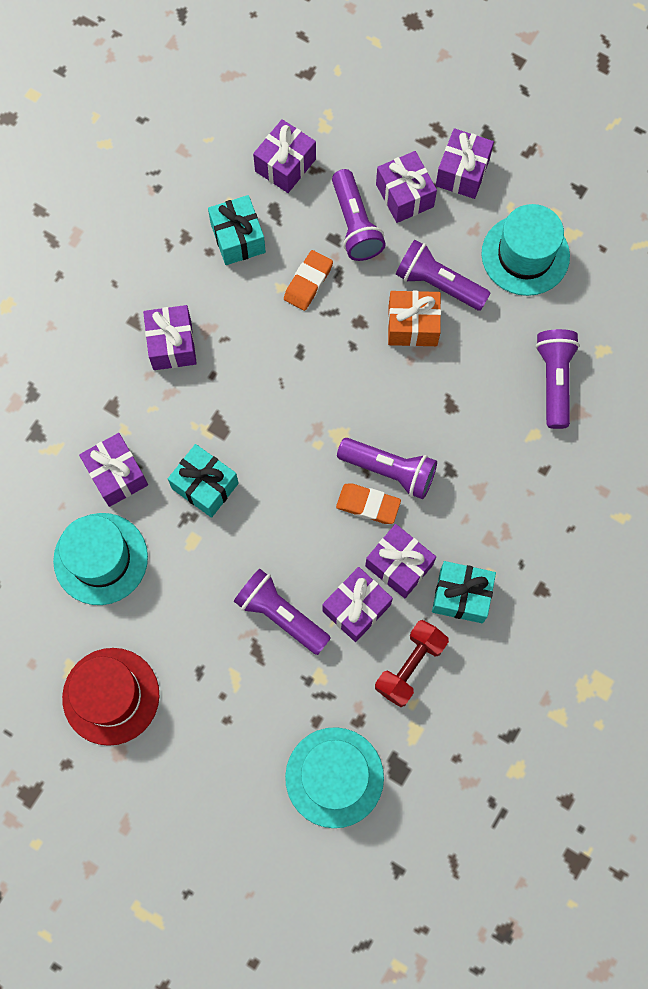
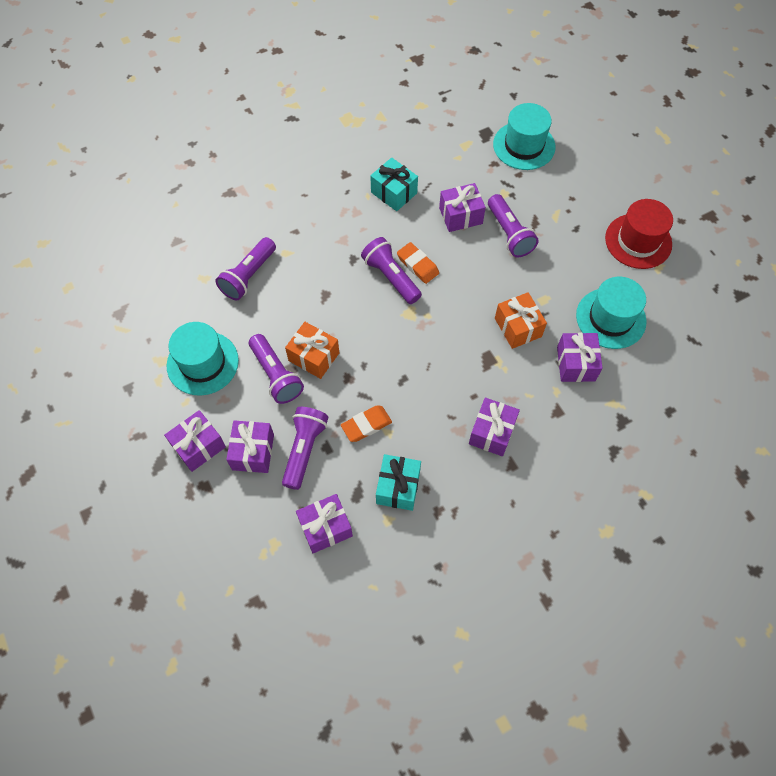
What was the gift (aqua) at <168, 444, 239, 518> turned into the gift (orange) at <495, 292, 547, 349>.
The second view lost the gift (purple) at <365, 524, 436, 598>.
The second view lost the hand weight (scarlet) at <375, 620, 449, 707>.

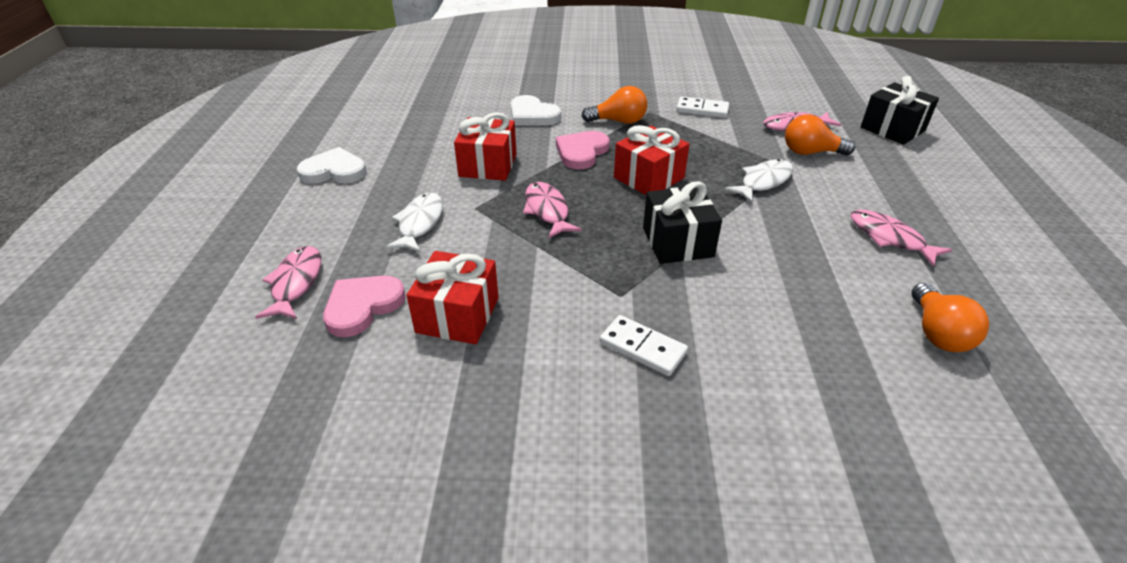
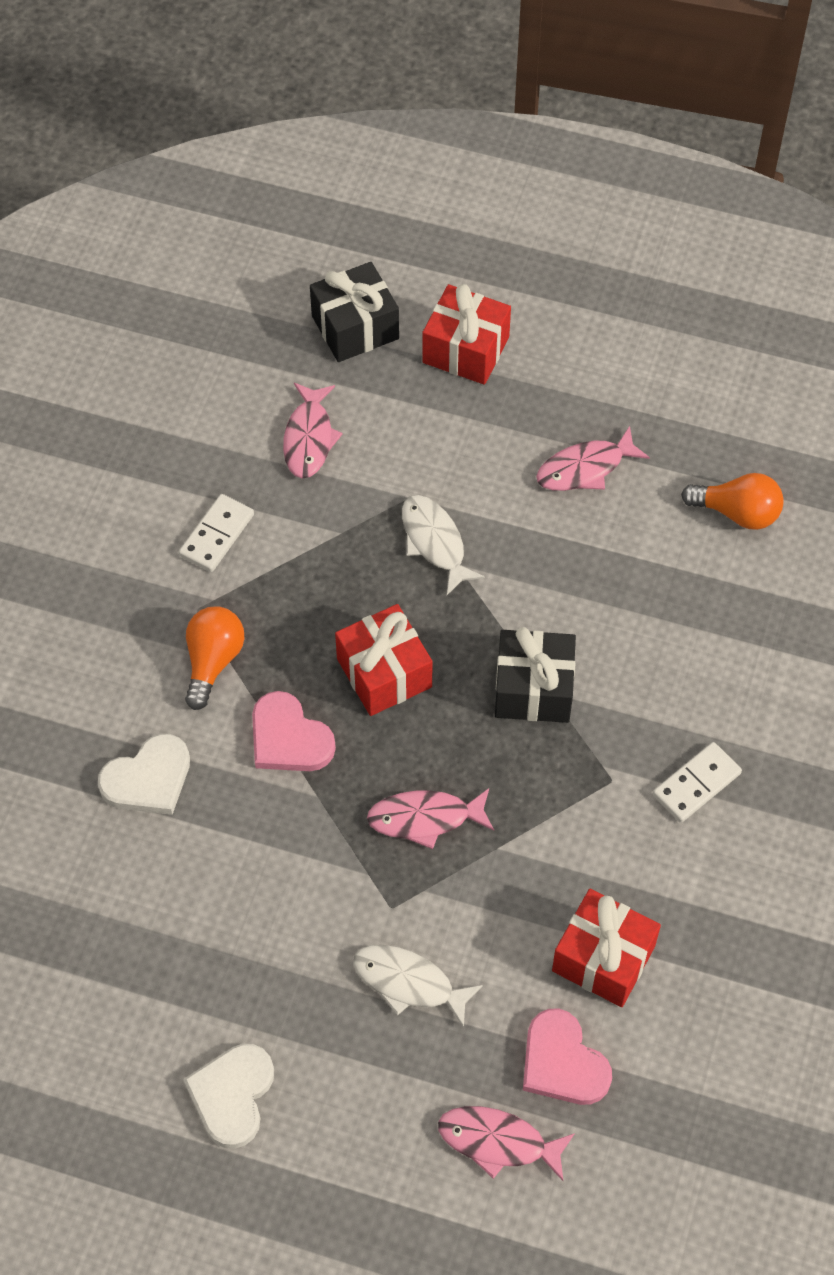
The gift (scarlet) ended up elsewhere, having gone from <454, 112, 516, 181> to <422, 284, 511, 385>.
The second view lost the light bulb (orange) at <785, 114, 855, 156>.

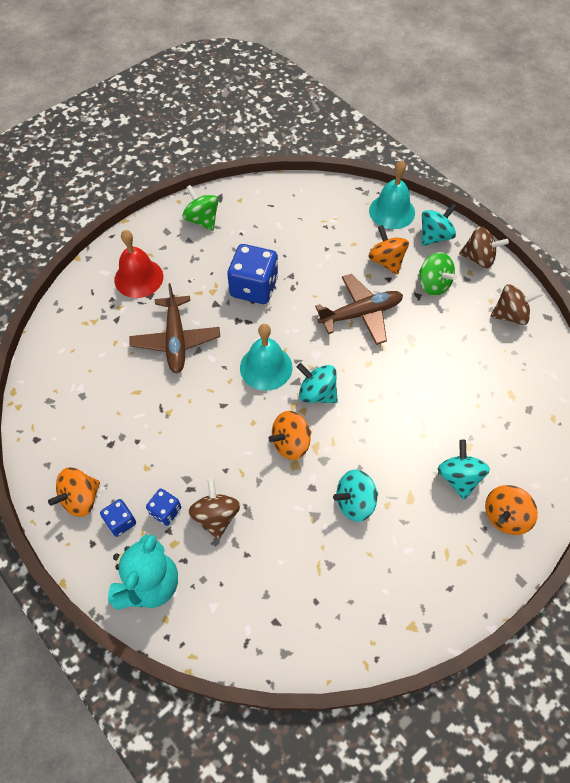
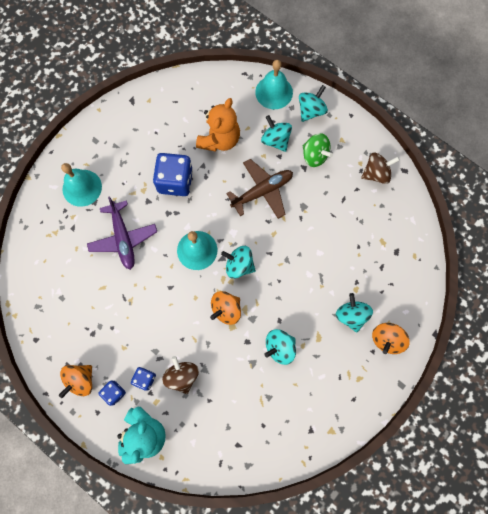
What was the bell (scarlet) at <114, 230, 163, 298> turned into the bell (aqua) at <61, 163, 102, 207>.
What was the plane (russet) at <129, 283, 220, 373> turned into the plane (purple) at <87, 196, 157, 270>.
The second view lost the toy top (leaf-green) at <182, 185, 219, 231>.
What was the toy top (orange) at <368, 225, 409, 275> turned into the toy top (aqua) at <261, 115, 292, 152>.
The second view lost the toy top (russet) at <459, 226, 509, 268>.
The second view gained the teddy (orange) at <196, 98, 240, 152>.

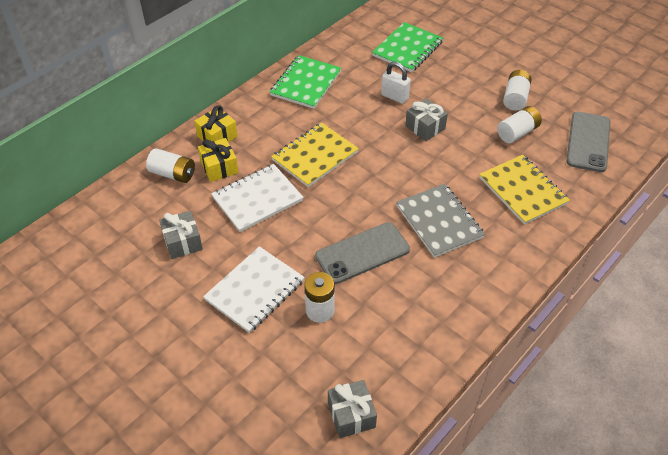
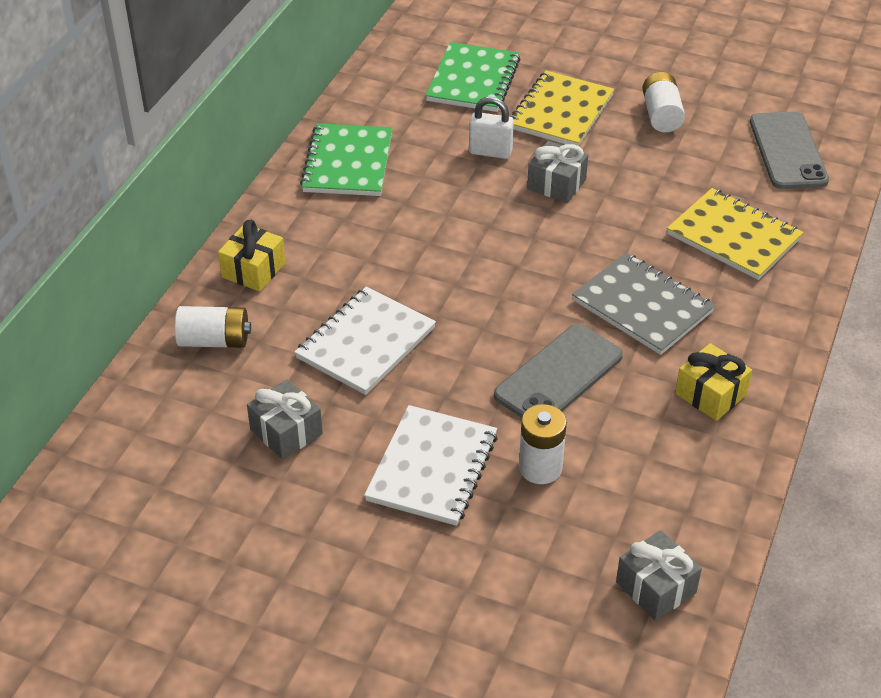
The gift (yellow) ended up elsewhere, having gone from <198, 138, 239, 182> to <675, 343, 752, 421>.
The exercise book (yellow) ended up elsewhere, having gone from <271, 123, 359, 187> to <510, 71, 614, 146>.
The second view lost the battery (snow-white) at <497, 106, 542, 143>.

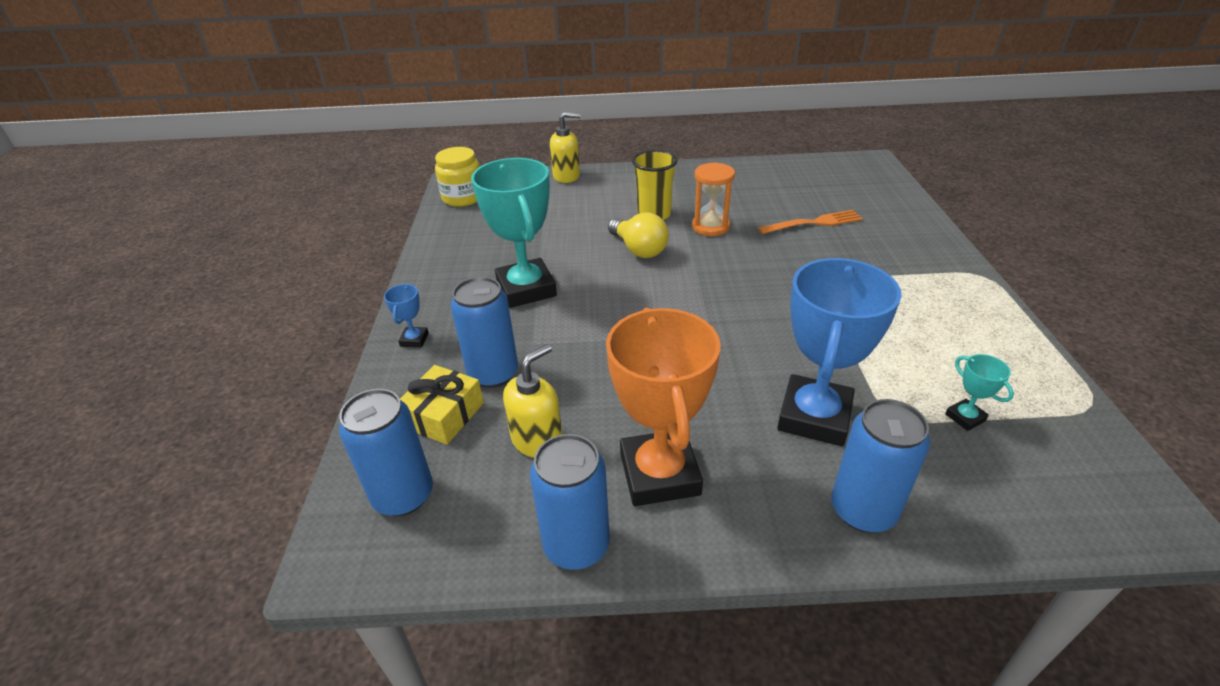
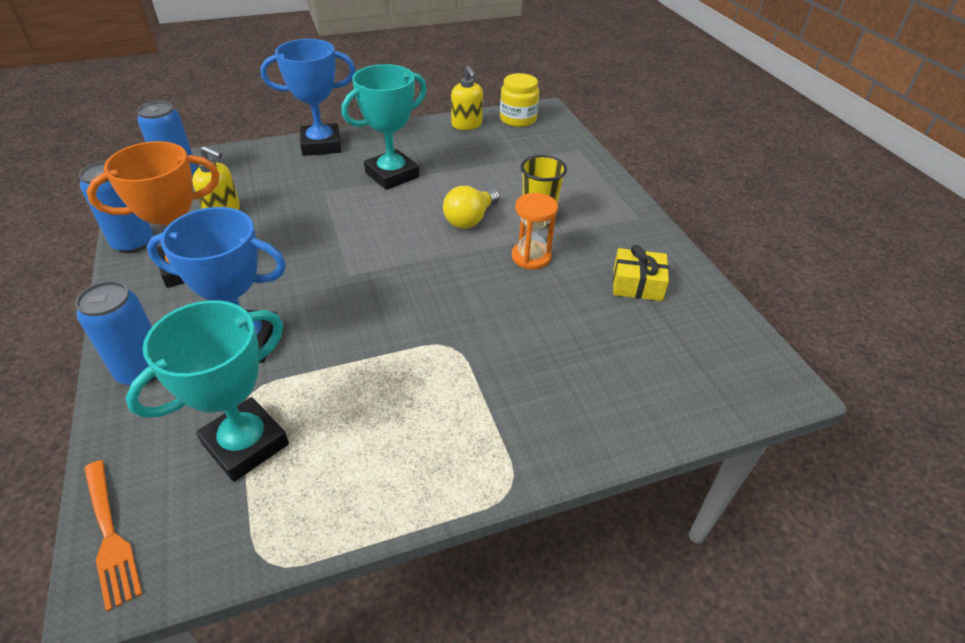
The size of the trophy (royal blue) at <384, 284, 429, 347> changed by a factor of 2.37.
The gift (yellow) ended up elsewhere, having gone from <400, 365, 484, 445> to <613, 245, 669, 301>.
The second view lost the soda can (royal blue) at <451, 277, 518, 388>.
The pump bottle (yellow) ended up elsewhere, having gone from <550, 112, 581, 183> to <451, 66, 483, 130>.
The dinner fork (orange) ended up elsewhere, having gone from <758, 210, 863, 234> to <84, 460, 142, 612>.
The size of the trophy (aqua) at <945, 354, 1014, 431> changed by a factor of 2.37.

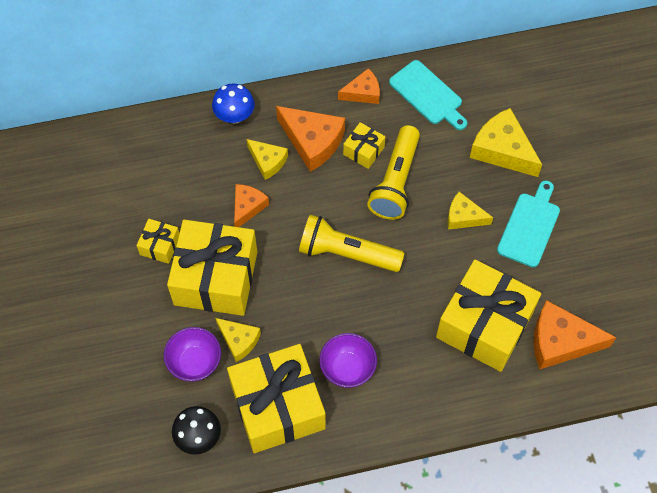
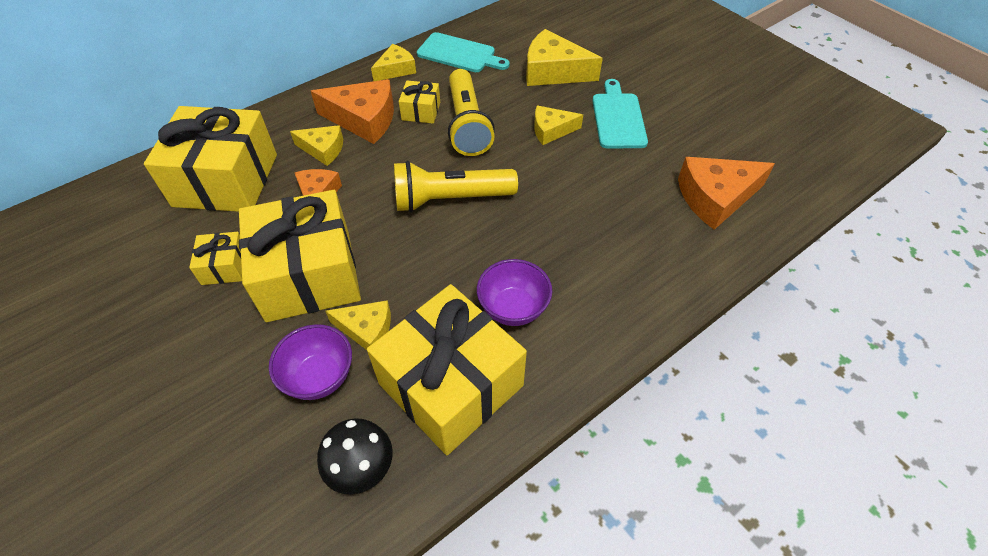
The second view lost the toadstool (royal blue) at <212, 84, 255, 123>.
What was the piece of cheese (orange) at <338, 68, 380, 104> turned into the piece of cheese (yellow) at <371, 44, 416, 81>.
The gift (yellow) ended up elsewhere, having gone from <436, 259, 541, 372> to <144, 106, 277, 212>.

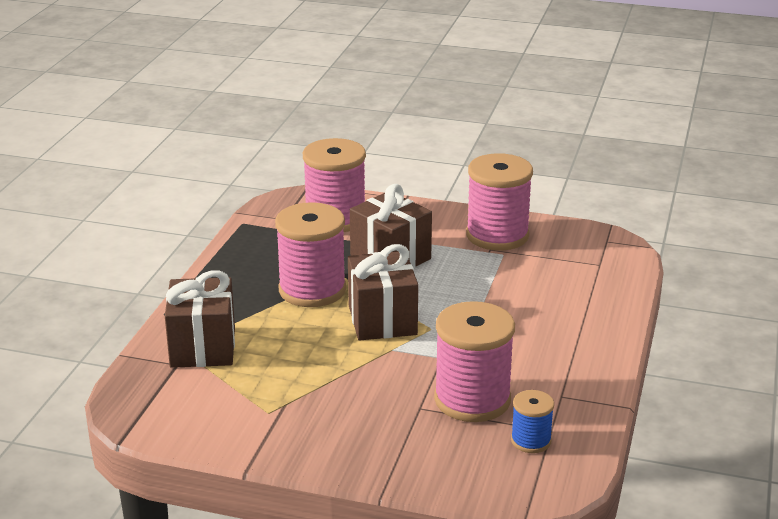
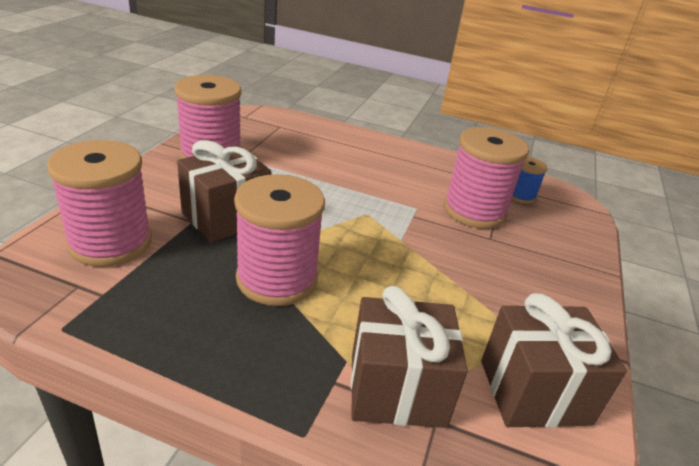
The gift (russet) ended up elsewhere, having gone from <348, 244, 418, 340> to <481, 293, 627, 428>.

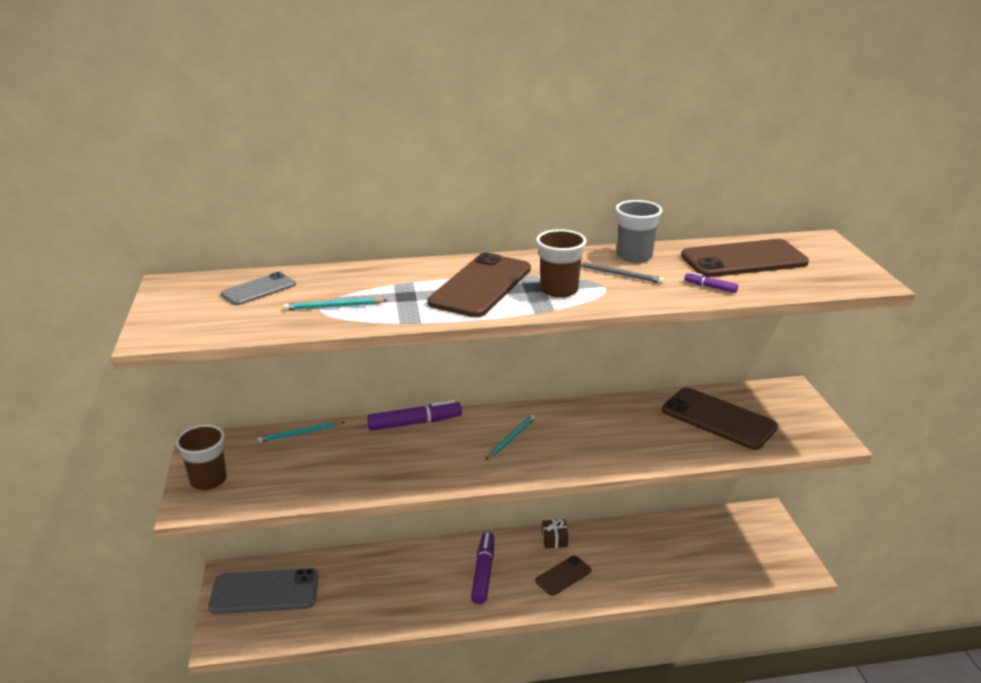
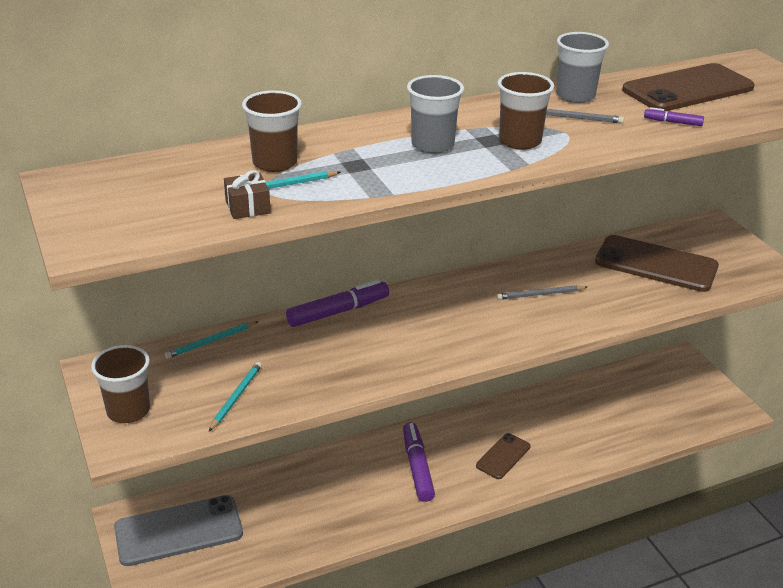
The second view lost the smartphone (grey) at <221, 272, 296, 305>.
Where the smartphone (russet) stood at <427, 253, 531, 317>, the cup (grey) came to stand at <407, 75, 464, 153>.
The lead pencil (aqua) ended up elsewhere, having gone from <485, 415, 535, 460> to <209, 362, 262, 431>.
The gift (russet) ended up elsewhere, having gone from <542, 519, 568, 548> to <224, 170, 271, 219>.
The second view gained the cup (russet) at <242, 90, 302, 172>.
The second view gained the lead pencil (grey) at <496, 285, 587, 300>.

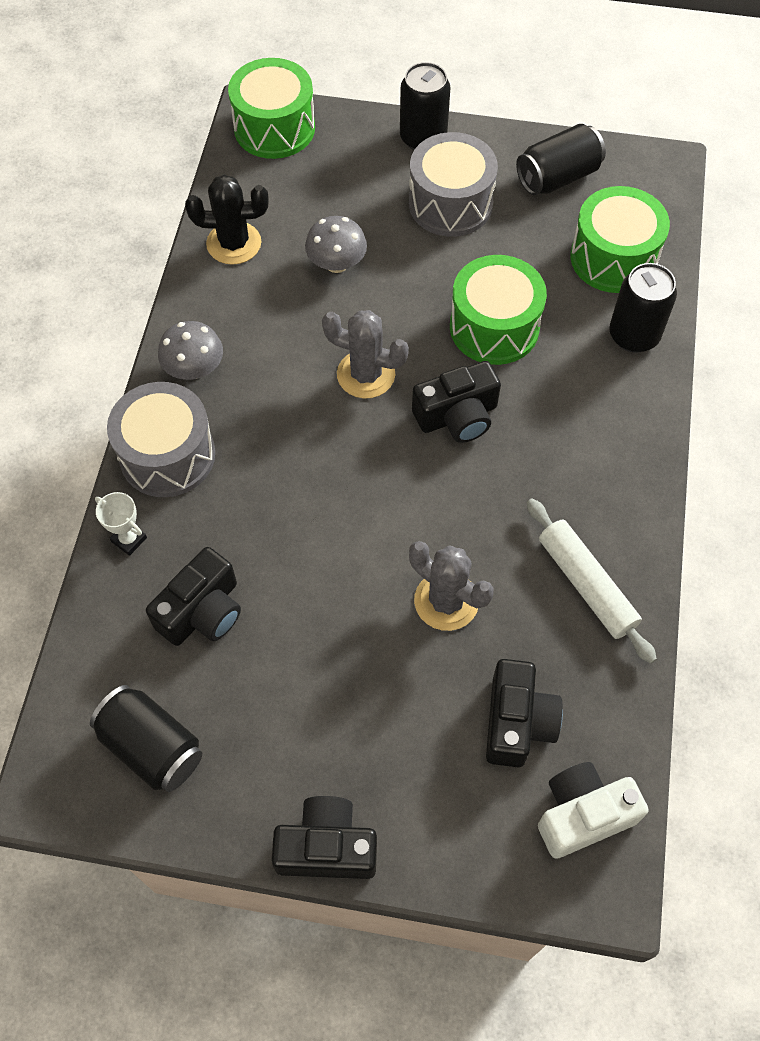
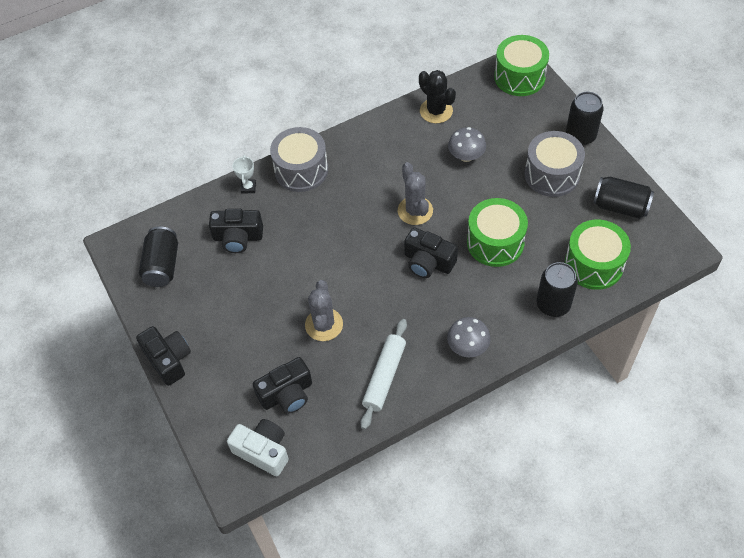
The toadstool (grey) ended up elsewhere, having gone from <158, 321, 223, 380> to <447, 317, 491, 357>.

